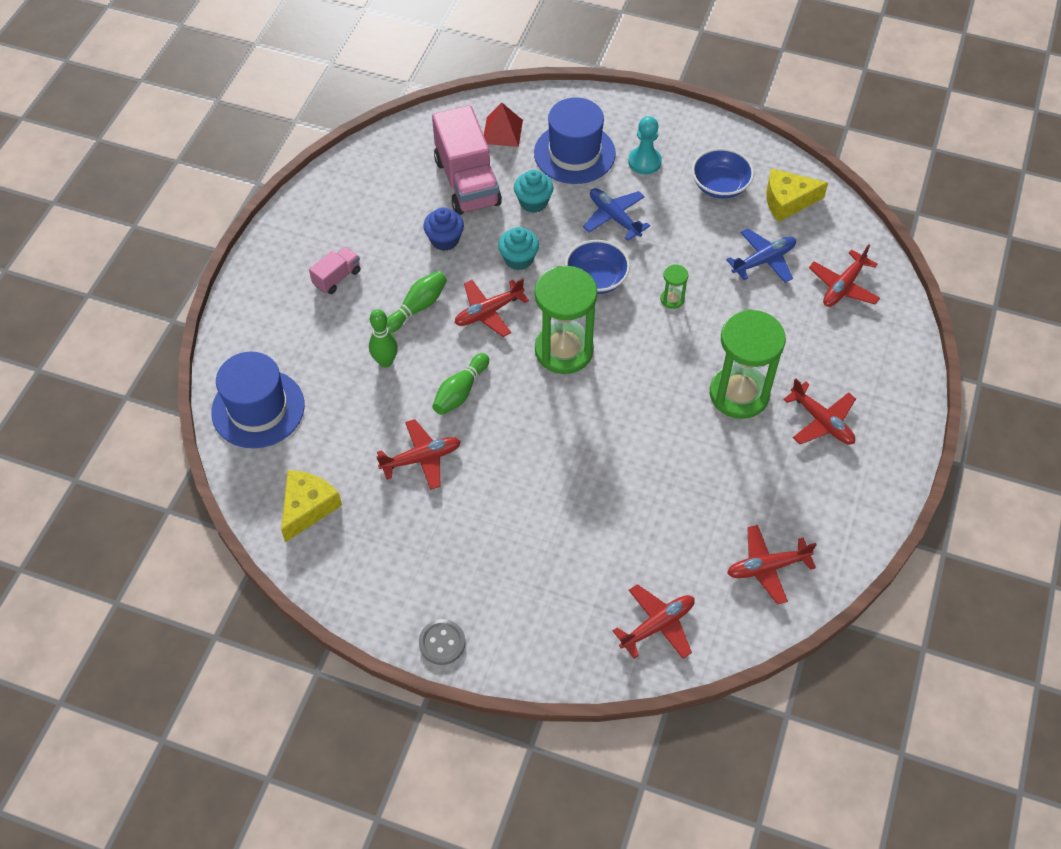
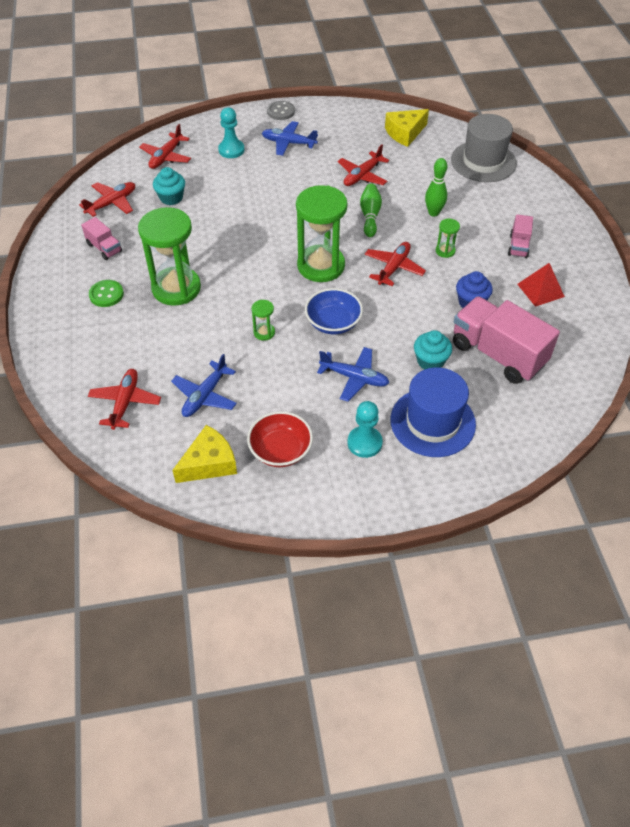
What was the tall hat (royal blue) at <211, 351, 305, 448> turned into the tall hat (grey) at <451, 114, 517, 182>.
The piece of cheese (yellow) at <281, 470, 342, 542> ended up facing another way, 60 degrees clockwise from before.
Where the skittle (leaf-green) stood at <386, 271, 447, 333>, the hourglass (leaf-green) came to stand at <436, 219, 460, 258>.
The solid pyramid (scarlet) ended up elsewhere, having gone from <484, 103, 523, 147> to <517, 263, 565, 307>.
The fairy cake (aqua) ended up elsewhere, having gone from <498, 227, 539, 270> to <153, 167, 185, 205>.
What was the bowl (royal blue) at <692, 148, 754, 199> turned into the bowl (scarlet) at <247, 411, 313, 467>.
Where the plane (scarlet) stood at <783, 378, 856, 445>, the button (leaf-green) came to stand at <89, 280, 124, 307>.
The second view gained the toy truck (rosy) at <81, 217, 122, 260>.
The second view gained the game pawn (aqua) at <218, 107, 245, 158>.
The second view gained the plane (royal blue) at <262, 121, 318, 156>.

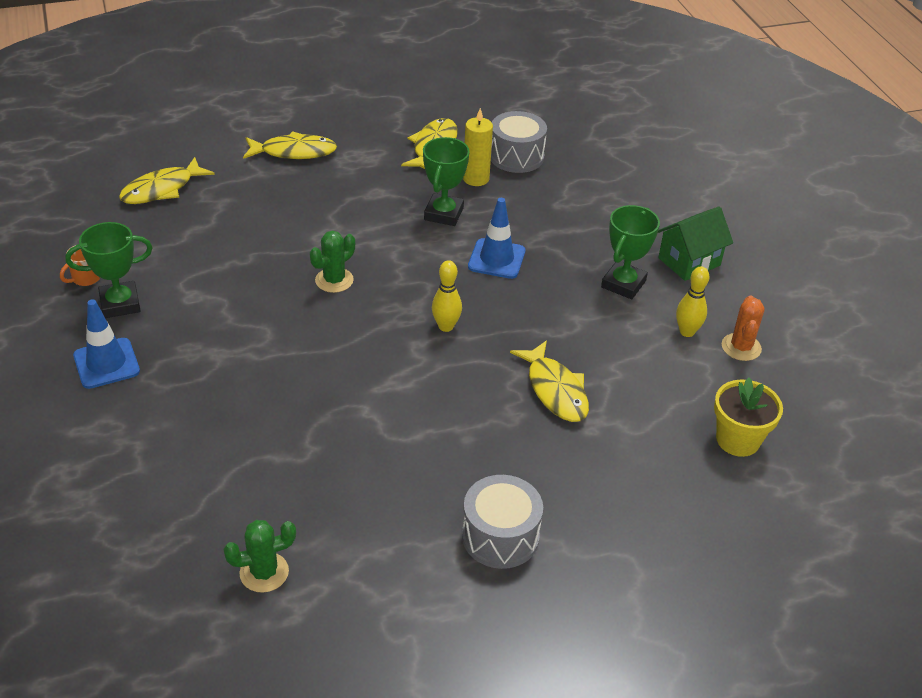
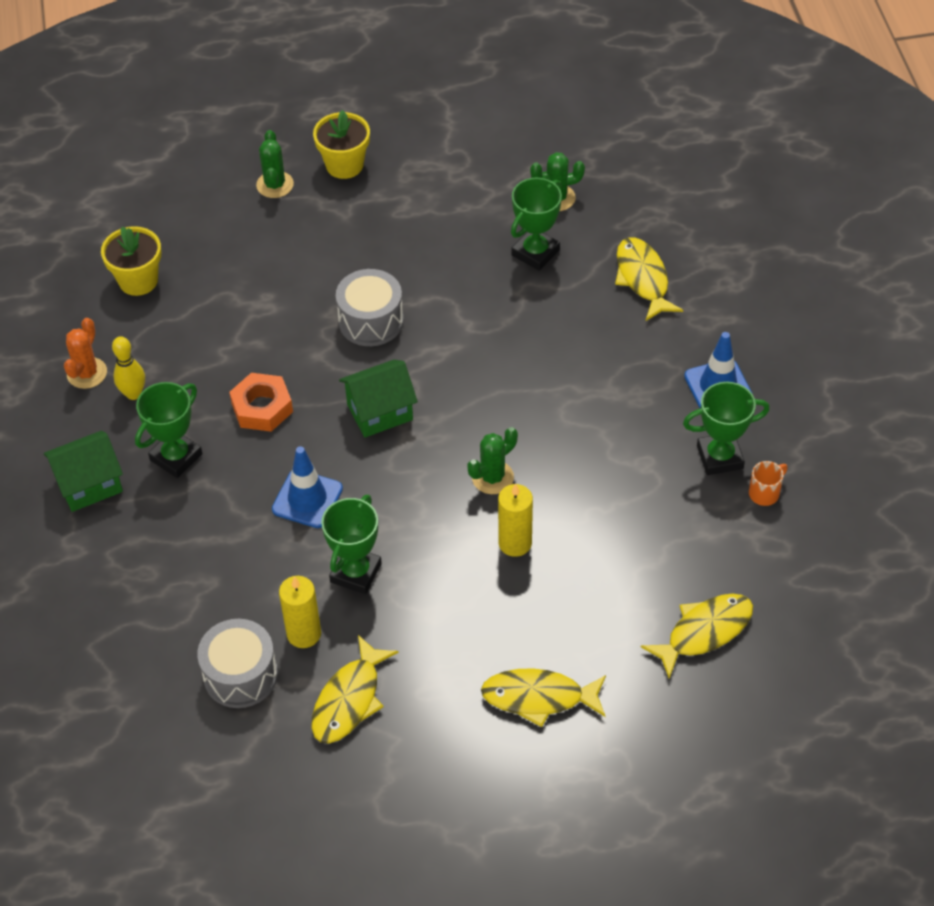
Where the skittle (yellow) stood at <432, 260, 462, 332>, the cottage (leaf-green) came to stand at <339, 360, 418, 437>.
The snare drum (grey) ended up elsewhere, having gone from <462, 475, 543, 569> to <336, 269, 404, 346>.
The fish (yellow) ended up elsewhere, having gone from <510, 340, 589, 422> to <615, 237, 683, 321>.
The second view gained the hexagon nut (orange) at <229, 373, 293, 432>.
The second view gained the saguaro cactus (leaf-green) at <256, 130, 294, 198>.
The second view gained the flower pot (yellow) at <313, 110, 370, 179>.
The second view gained the wax candle (yellow) at <498, 484, 533, 557>.
The second view gained the trophy (leaf-green) at <511, 178, 562, 271>.

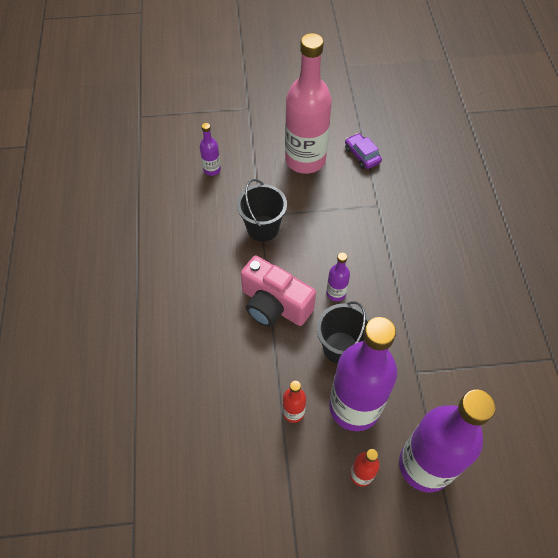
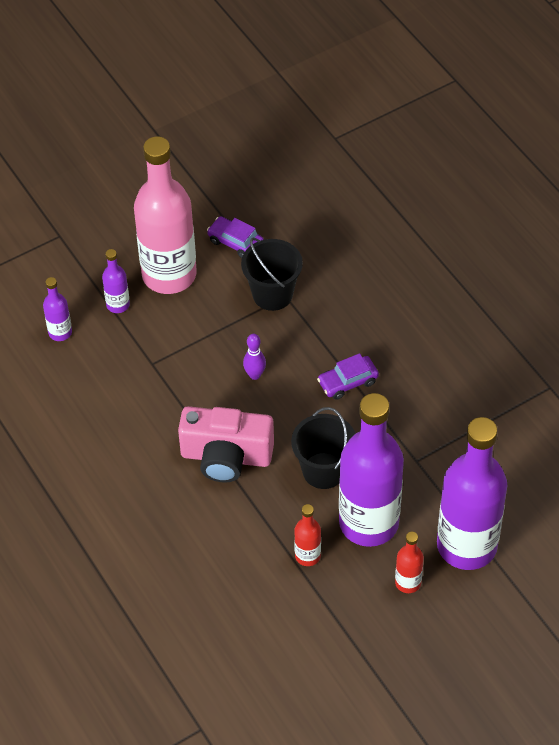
The bucket (ebony) ended up elsewhere, having gone from <237, 179, 287, 242> to <241, 238, 303, 311>.
The drink bottle (purple) ended up elsewhere, having gone from <326, 253, 350, 301> to <102, 249, 130, 313>.
The second view gained the skittle (purple) at <243, 334, 266, 380>.
The second view gained the toy car (purple) at <317, 353, 379, 400>.

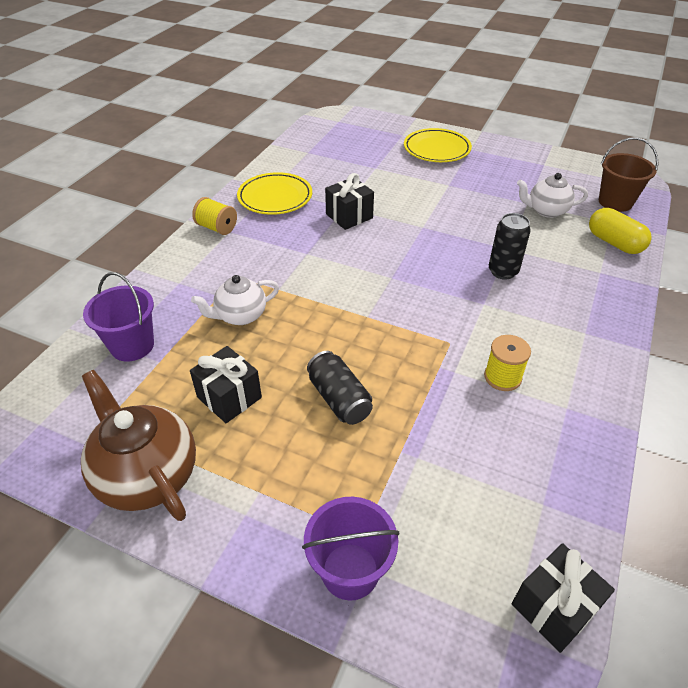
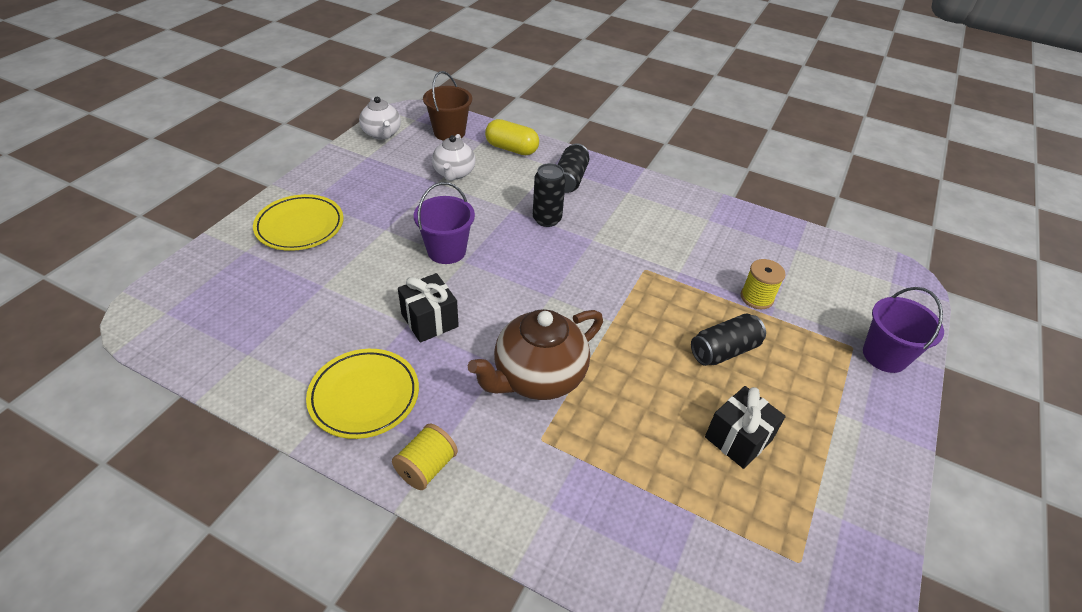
The china teapot (russet) ended up elsewhere, having gone from <81, 370, 196, 521> to <468, 309, 603, 400>.
The bucket (purple) ended up elsewhere, having gone from <83, 272, 154, 361> to <414, 182, 475, 264>.
The china teapot (snow-white) ended up elsewhere, having gone from <191, 275, 279, 325> to <359, 97, 401, 140>.
The spool (yellow) ended up elsewhere, having gone from <484, 335, 531, 391> to <741, 259, 786, 309>.
The second view lost the gift (ebony) at <512, 543, 615, 653>.
The pill shape (yellow) at <589, 208, 652, 254> ended up facing another way, 60 degrees clockwise from before.
The second view gained the soda can (ebony) at <558, 143, 589, 193>.

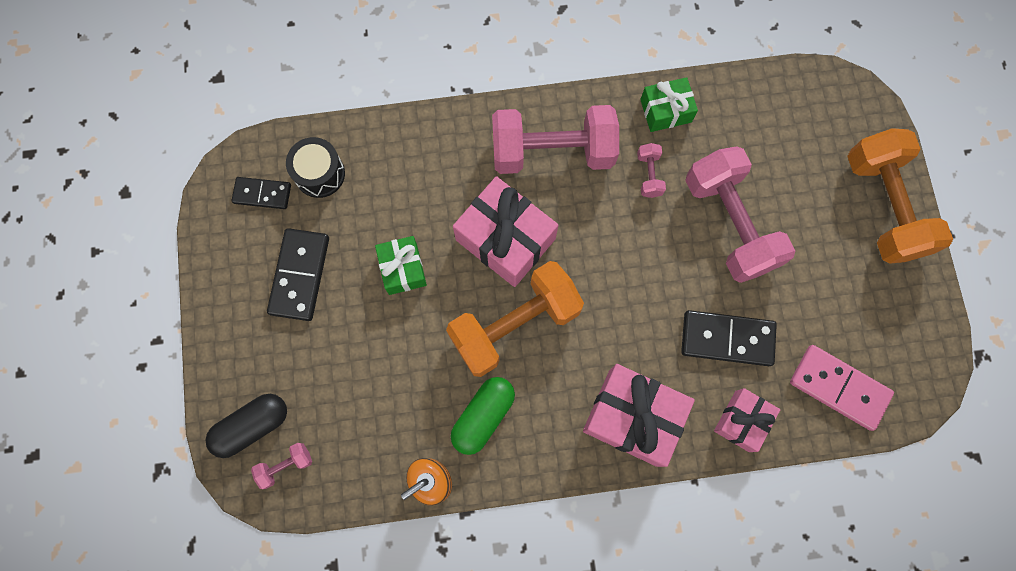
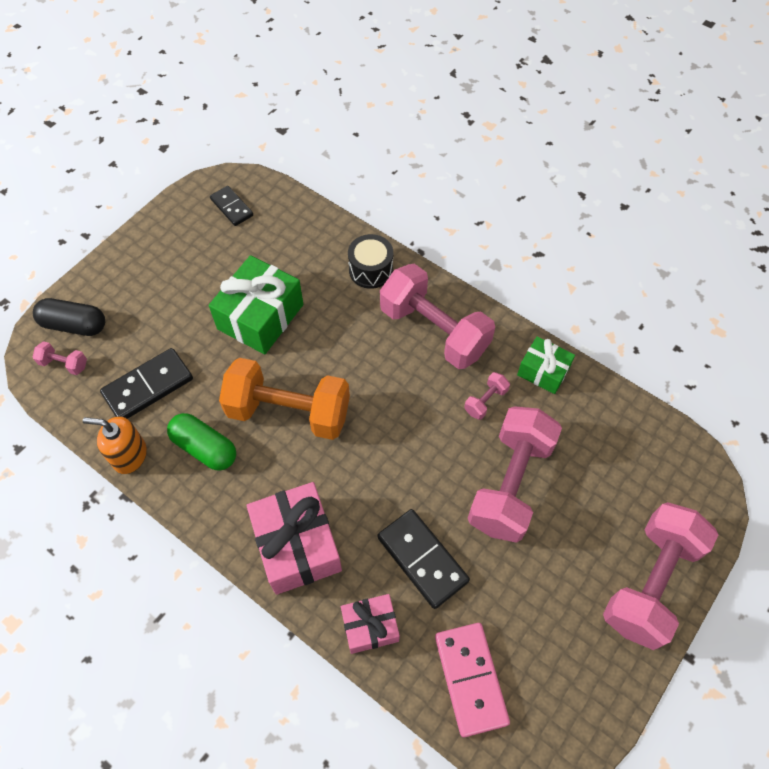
The domino tile (ebony) ended up elsewhere, having gone from <267, 228, 329, 321> to <100, 348, 193, 419>.
The snare drum (ebony) ended up elsewhere, having gone from <286, 137, 345, 198> to <348, 234, 393, 289>.
The size of the gift (leaf-green) at <375, 236, 427, 295> changed by a factor of 1.71.
The pill shape (leaf-green) at <451, 377, 515, 455> ended up facing another way, 45 degrees clockwise from before.
The second view lost the gift (rosy) at <453, 176, 559, 287>.
What was the hand weight (orange) at <847, 128, 953, 264> turned into the hand weight (rosy) at <603, 502, 718, 650>.

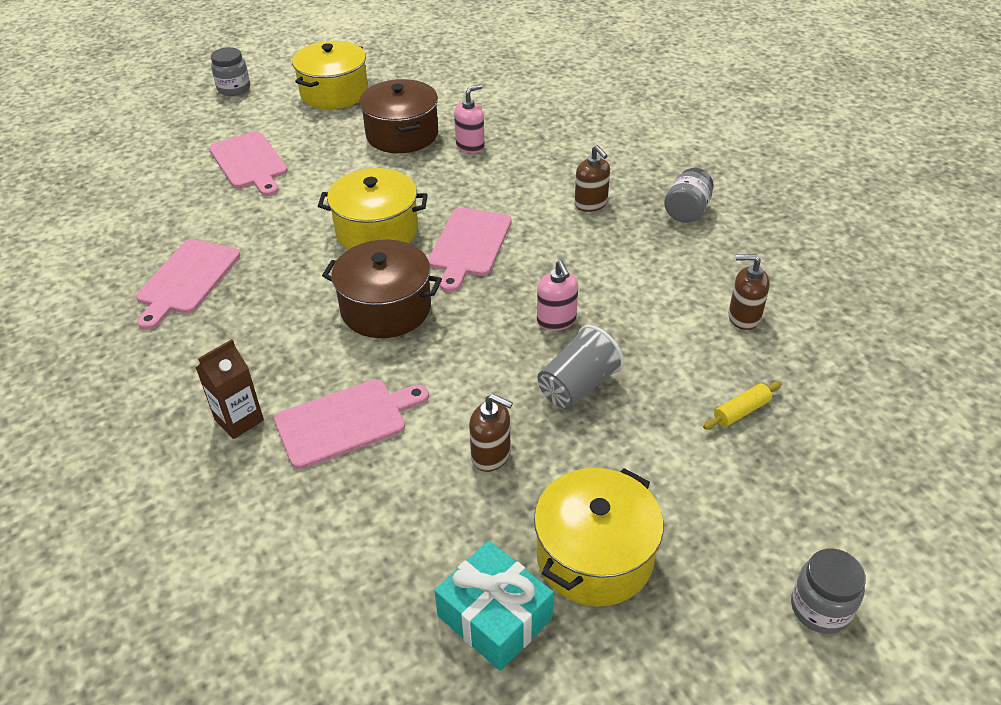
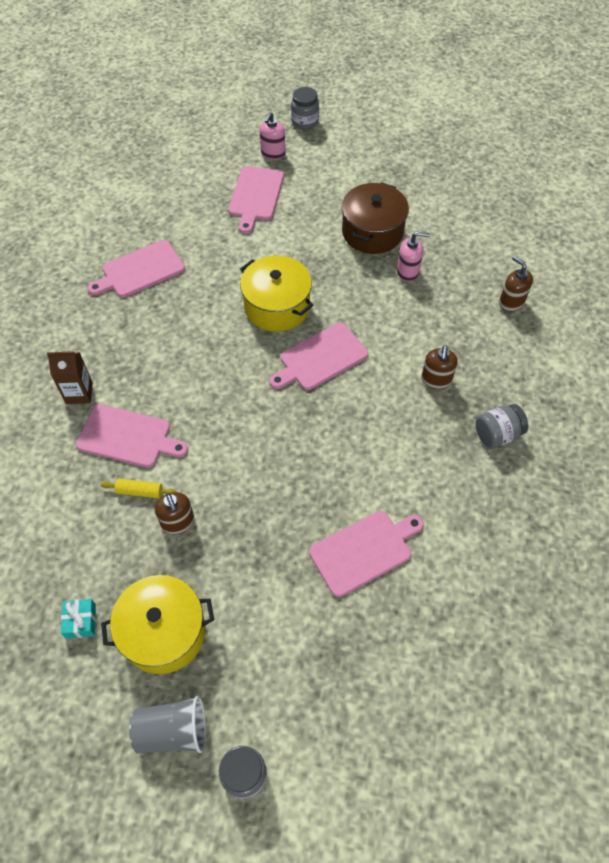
The second view lost the stockpot (yellow) at <292, 41, 368, 109>.
The second view lost the stockpot (russet) at <322, 240, 442, 338>.
The size of the gift (aqua) at <434, 541, 554, 671> changed by a factor of 0.55.
The pump bottle (rosy) ended up elsewhere, having gone from <537, 260, 578, 331> to <260, 112, 285, 160>.
The cup (grey) ended up elsewhere, having gone from <538, 325, 624, 409> to <129, 696, 206, 754>.
The pastry roller (yellow) ended up elsewhere, having gone from <703, 381, 782, 429> to <101, 479, 177, 498>.
The pump bottle (russet) ended up elsewhere, having gone from <728, 254, 770, 330> to <499, 256, 533, 312>.
The second view gained the bread board (rosy) at <309, 511, 424, 597>.

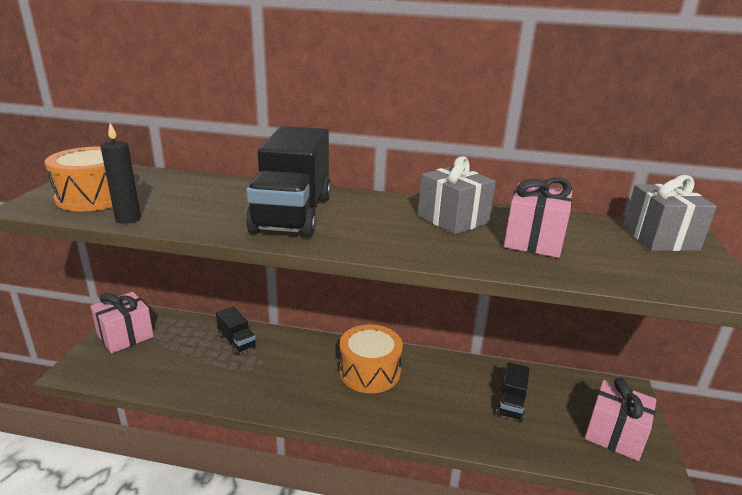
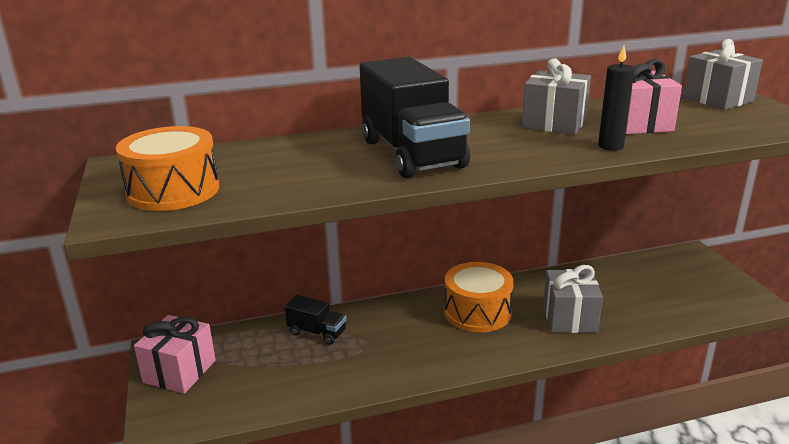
The wax candle (ebony) ended up elsewhere, having gone from <100, 123, 141, 224> to <598, 45, 635, 150>.
The second view lost the toy truck (ebony) at <496, 362, 530, 422>.
The second view lost the gift (rosy) at <585, 378, 656, 461>.
The second view gained the gift (grey) at <543, 265, 603, 333>.

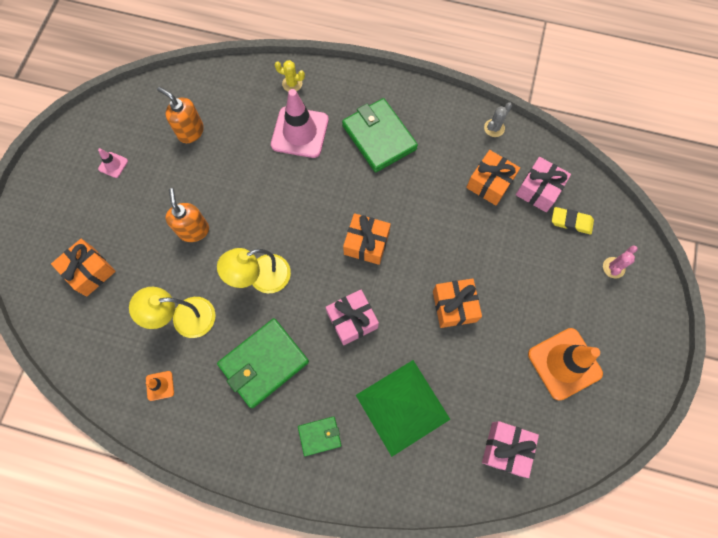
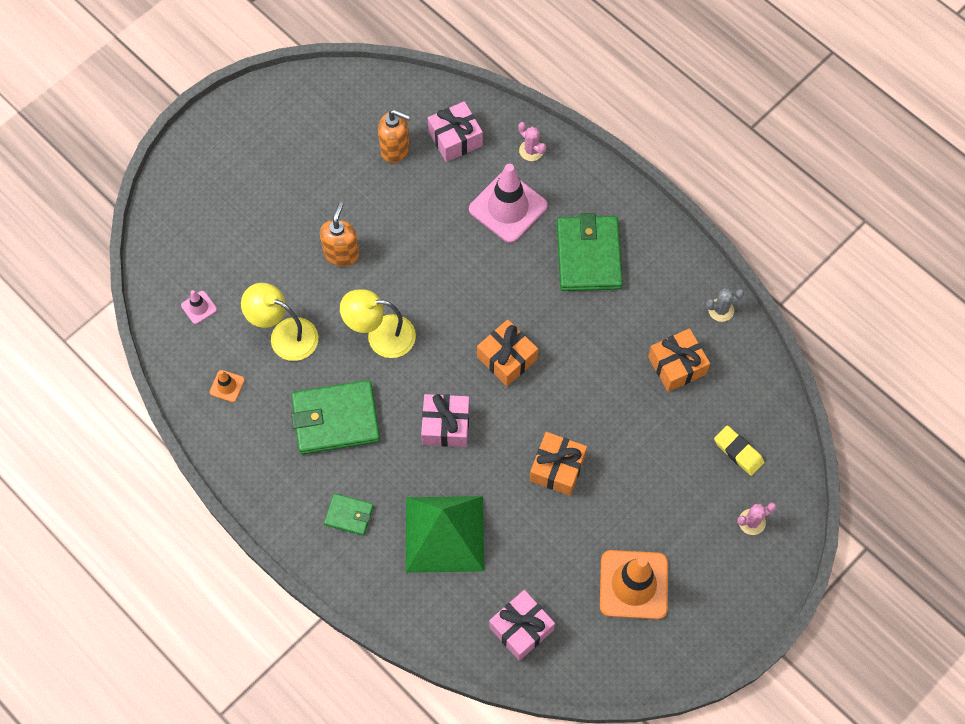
The second view lost the gift (orange) at <51, 239, 116, 296>.
The road cone (rosy) ended up elsewhere, having gone from <98, 148, 128, 178> to <181, 290, 217, 324>.
The pump bottle (orange) at <157, 87, 204, 143> ended up facing another way, 135 degrees clockwise from before.
What was the saguaro cactus (yellow) at <274, 60, 305, 92> turned into the saguaro cactus (rosy) at <518, 122, 546, 161>.
The gift (rosy) ended up elsewhere, having gone from <516, 157, 571, 212> to <428, 101, 483, 162>.

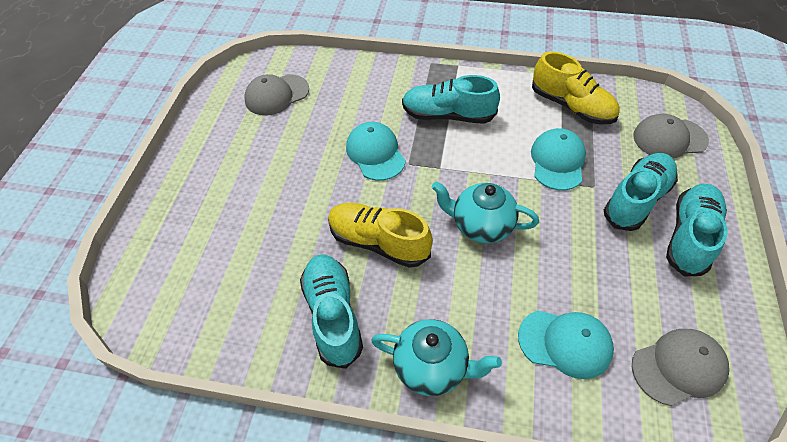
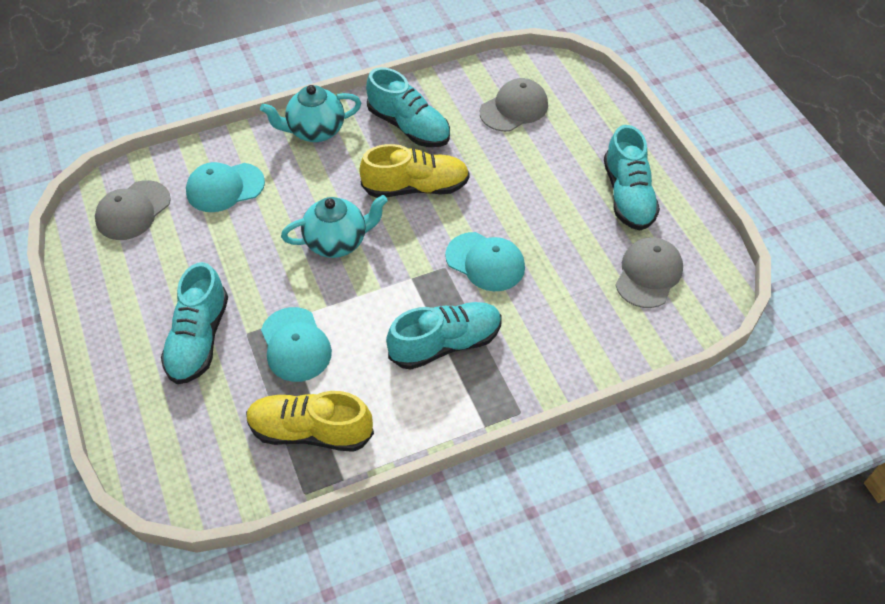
The baseball cap (grey) ended up elsewhere, having gone from <633, 114, 709, 159> to <480, 78, 548, 132>.
The lace-up shoe (aqua) ended up elsewhere, having gone from <666, 184, 727, 276> to <604, 125, 660, 230>.

